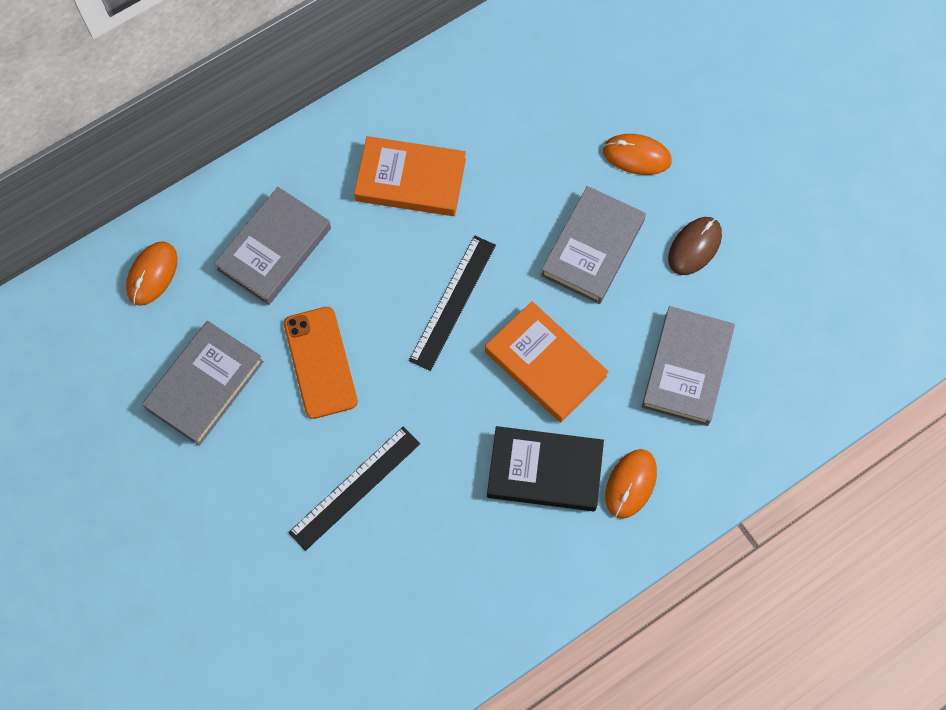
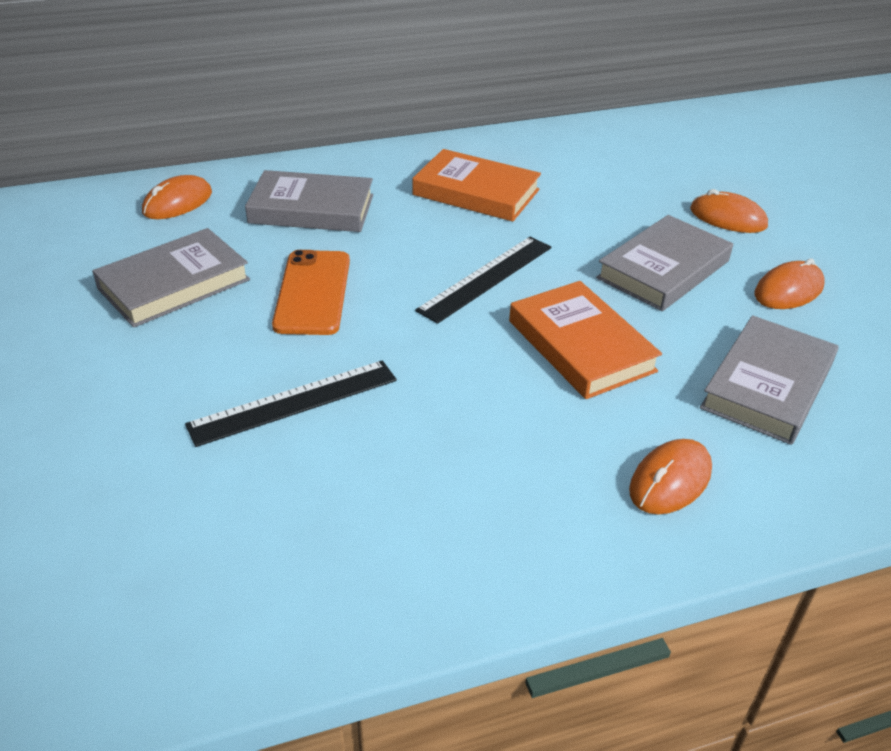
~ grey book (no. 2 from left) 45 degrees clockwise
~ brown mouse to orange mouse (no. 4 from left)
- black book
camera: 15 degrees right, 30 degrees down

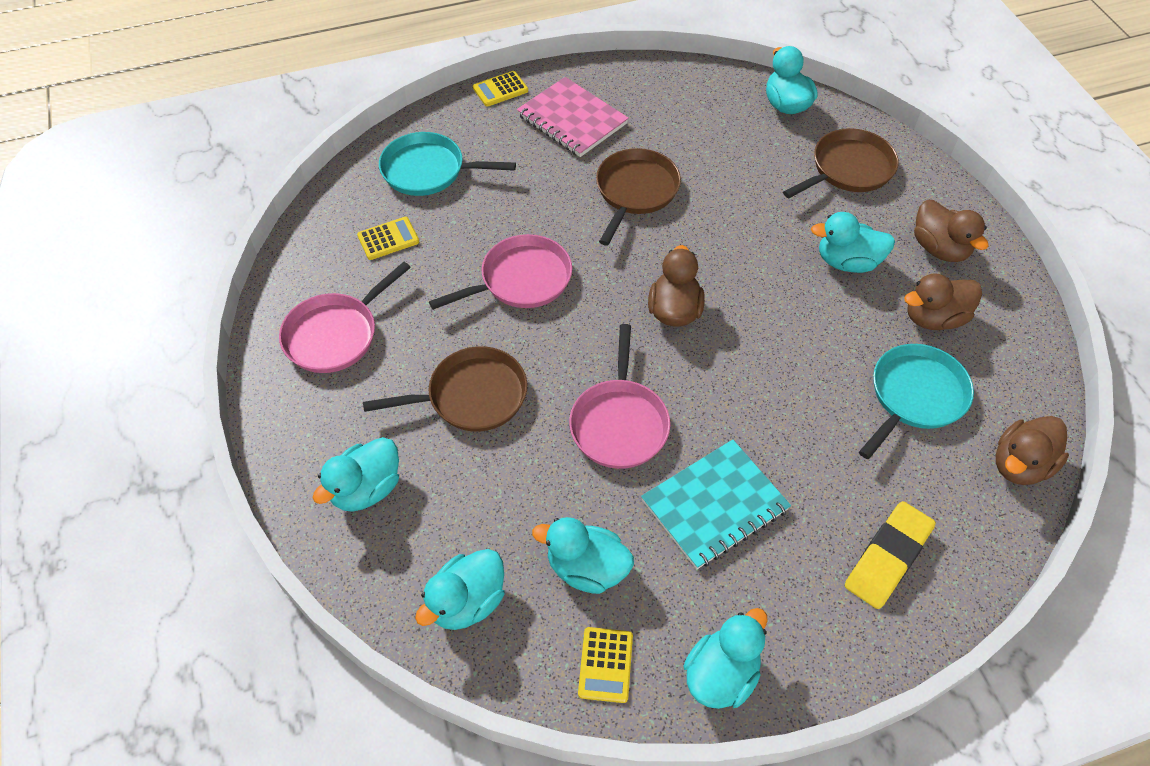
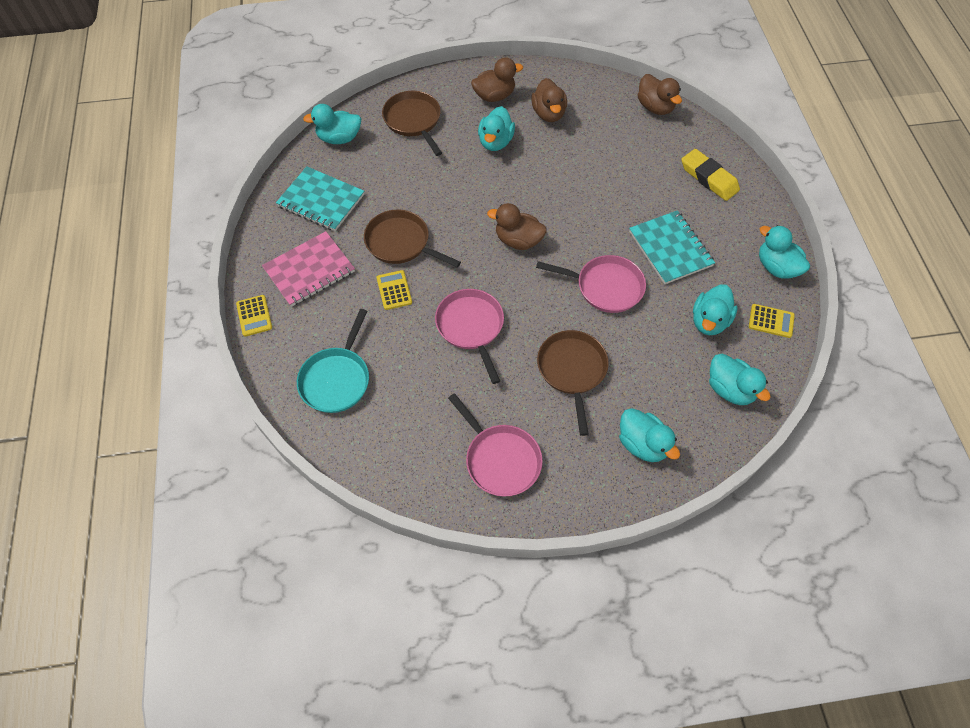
+ turquoise notebook (no. 1 from left)
~ yellow calculator (no. 1 from left in the first image) to yellow calculator (no. 2 from left)
- turquoise pan (no. 2 from left)
camera: 80 degrees left, 5 degrees up

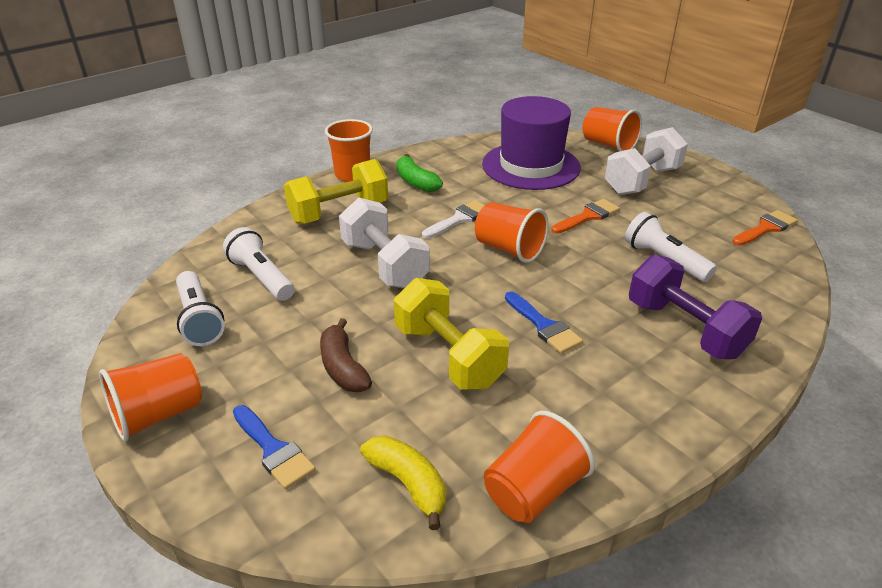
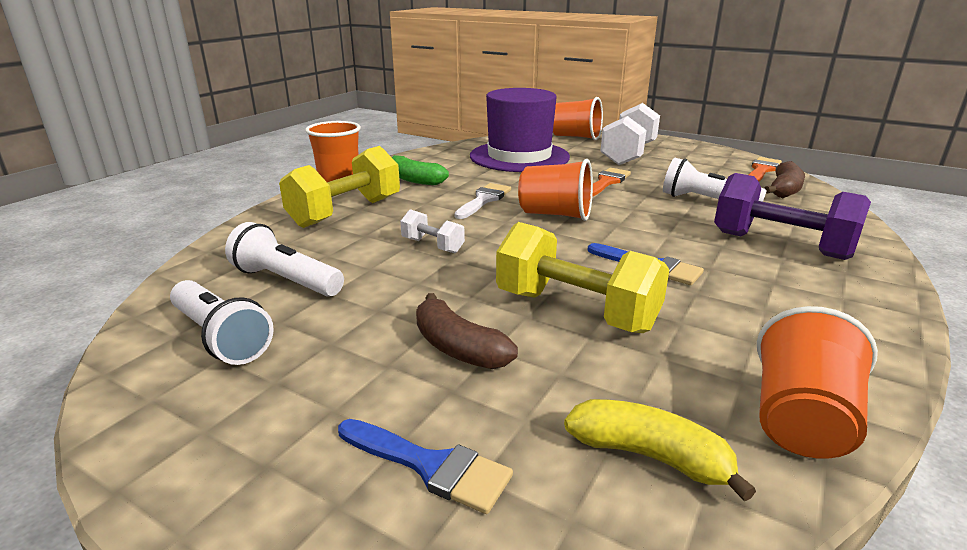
~ white dumbbell (no. 1 from left) x0.50
+ brown banana (no. 2 from left)
- orange cup (no. 1 from left)
camera: 20 degrees left, 10 degrees down

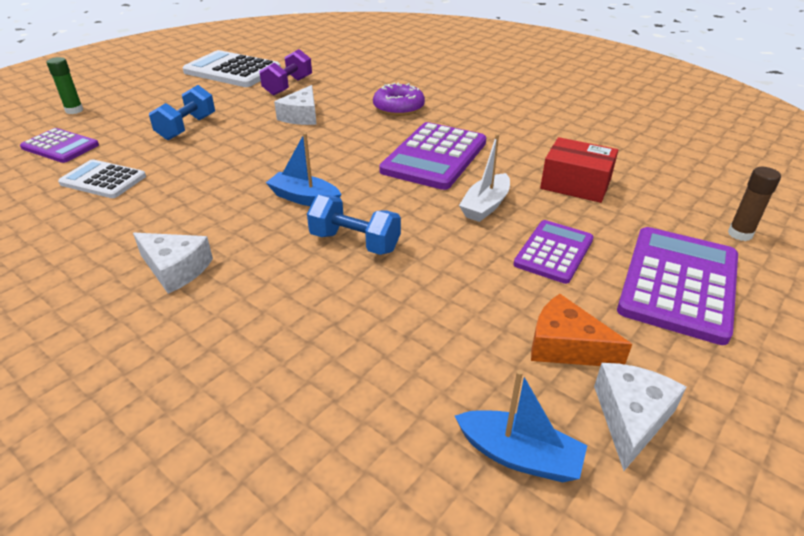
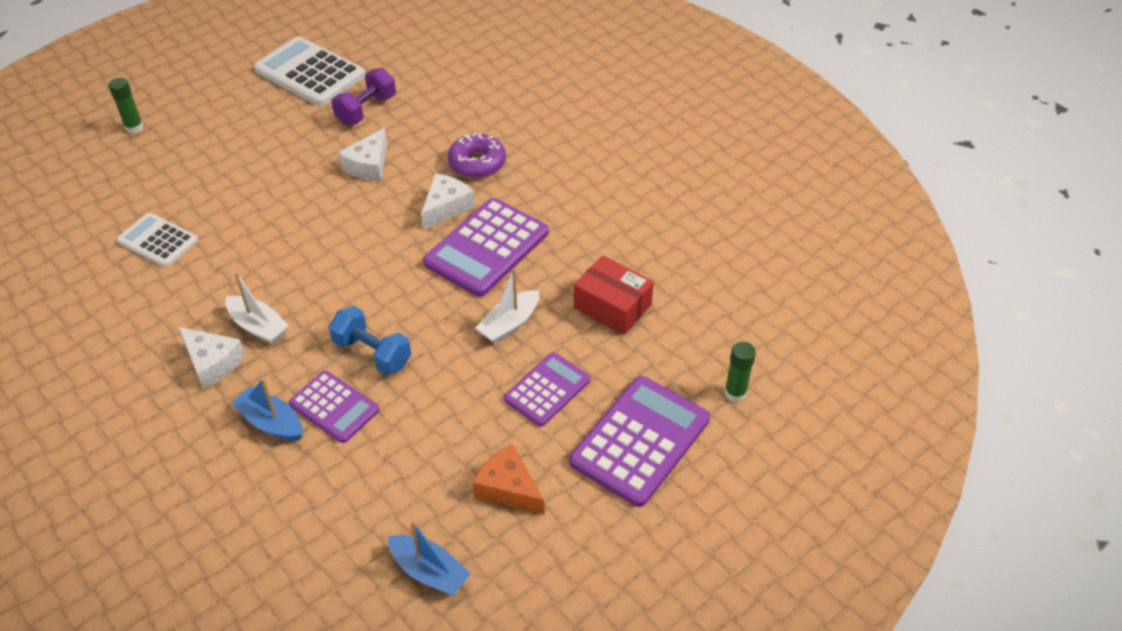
+ white boat (no. 1 from left)
~ blue boat (no. 1 from left)
~ purple calculator (no. 1 from left)
~ white cheese (no. 3 from left)
~ brown glue stick to green glue stick (no. 2 from left)
- blue dumbbell (no. 1 from left)
camera: 10 degrees right, 10 degrees up

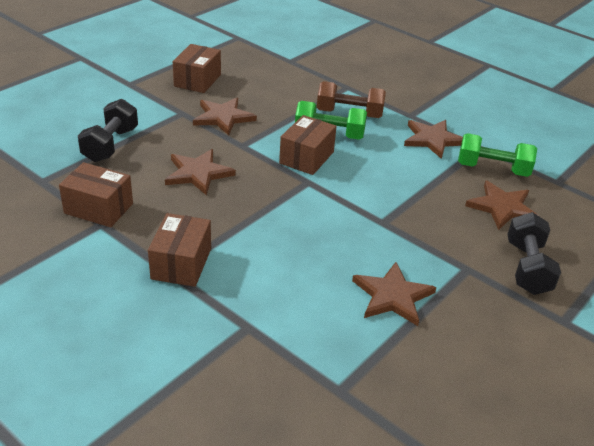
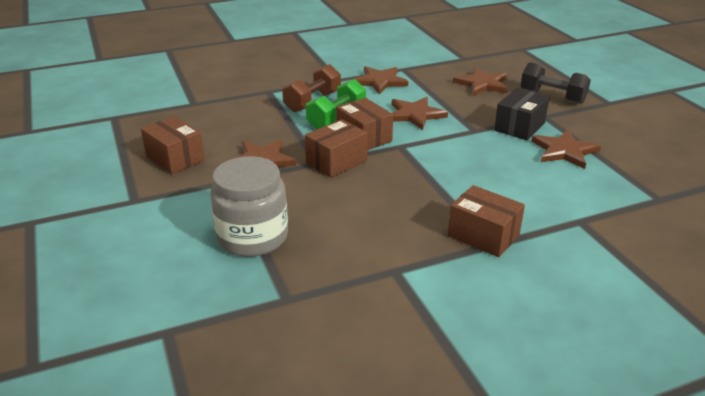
~ black dumbbell (no. 1 from left) to grey jar
~ brown box (no. 1 from left in the first image) to brown box (no. 2 from left)
~ brown star (no. 1 from left in the first image) to brown star (no. 3 from left)
+ black box
- green dumbbell (no. 2 from left)
camera: 60 degrees left, 5 degrees down

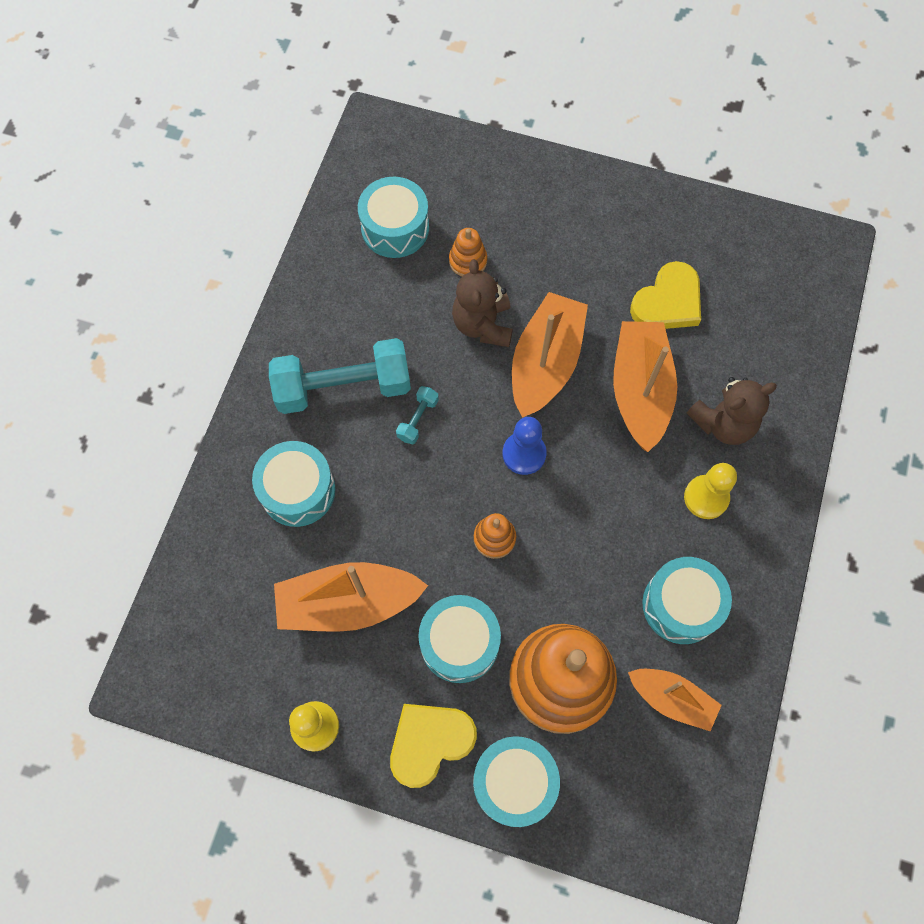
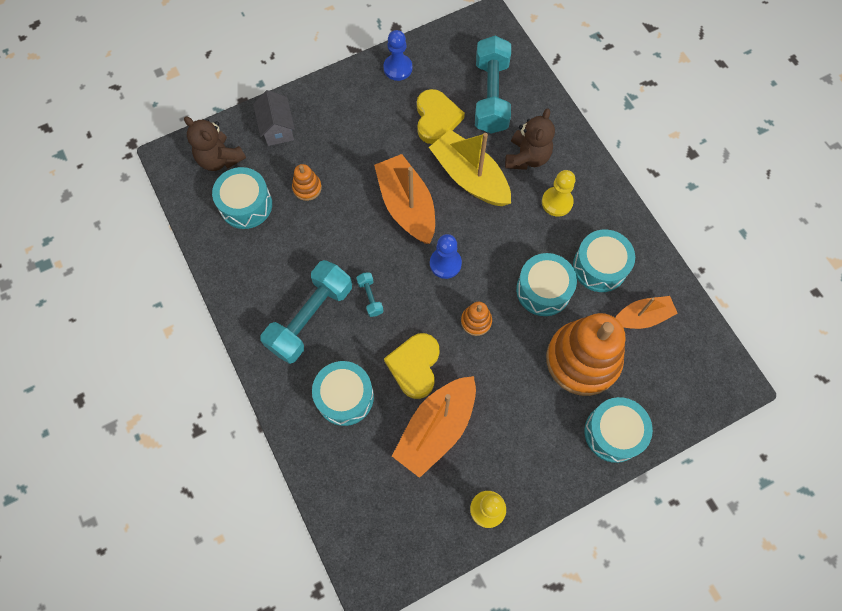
~ brown teddy bear (no. 1 from left)
+ grey house
+ blue pawn (no. 1 from left)
~ yellow heart (no. 1 from left)
~ orange boat (no. 3 from left) to yellow boat
+ turquoise dumbbell (no. 3 from left)
~ turquoise drum (no. 3 from left)
camera: 45 degrees left, 0 degrees up

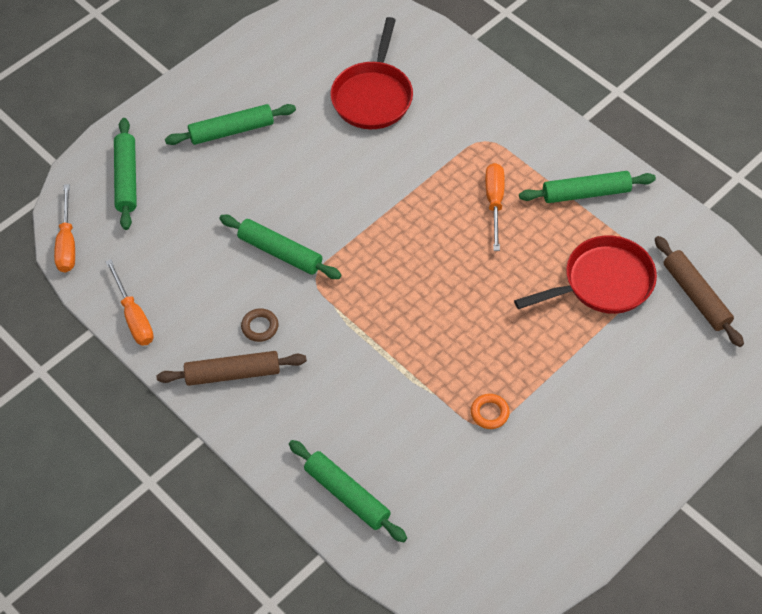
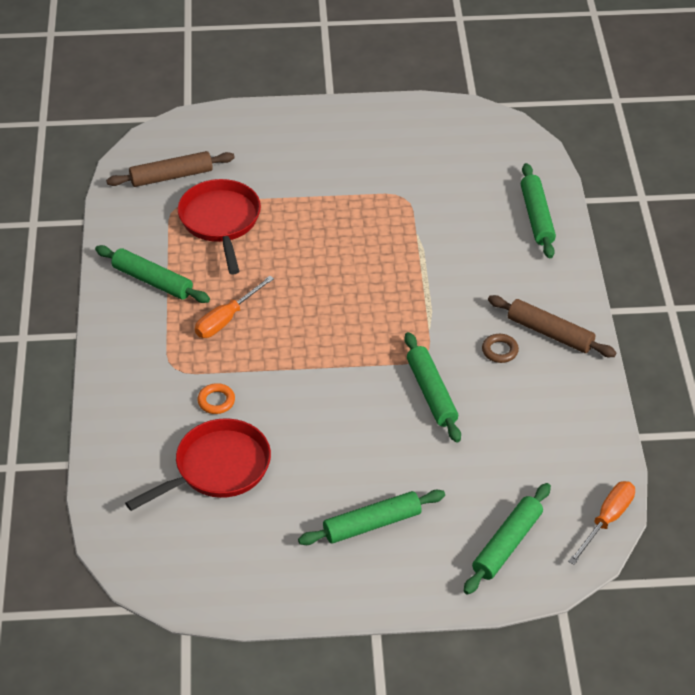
~ brown rolling pin (no. 2 from left in the first image) 60 degrees clockwise
~ red pan (no. 2 from left) 60 degrees clockwise
~ orange ring
~ green rolling pin (no. 2 from left) 45 degrees counterclockwise
- orange screwdriver (no. 2 from left)
camera: 140 degrees left, 10 degrees down

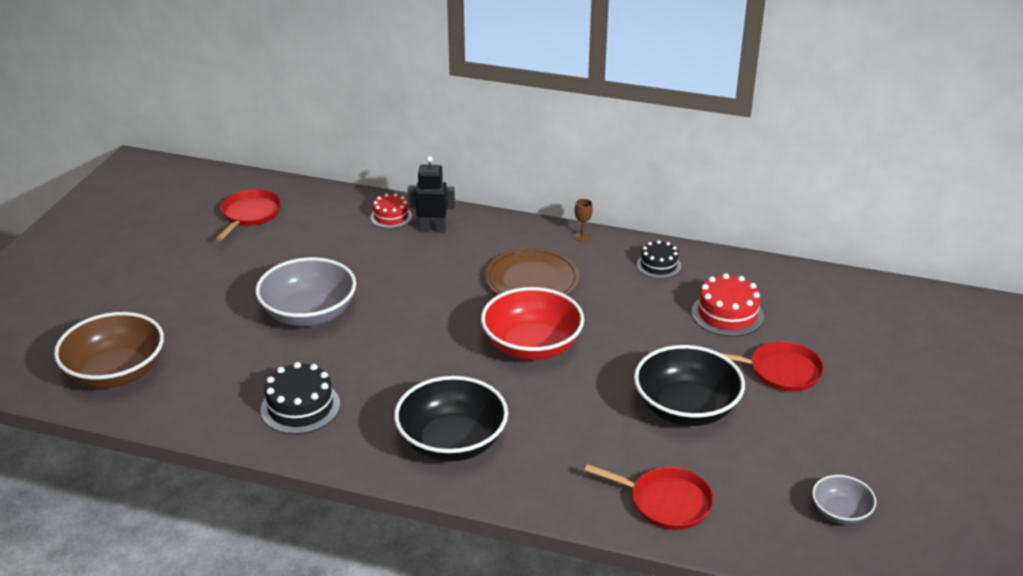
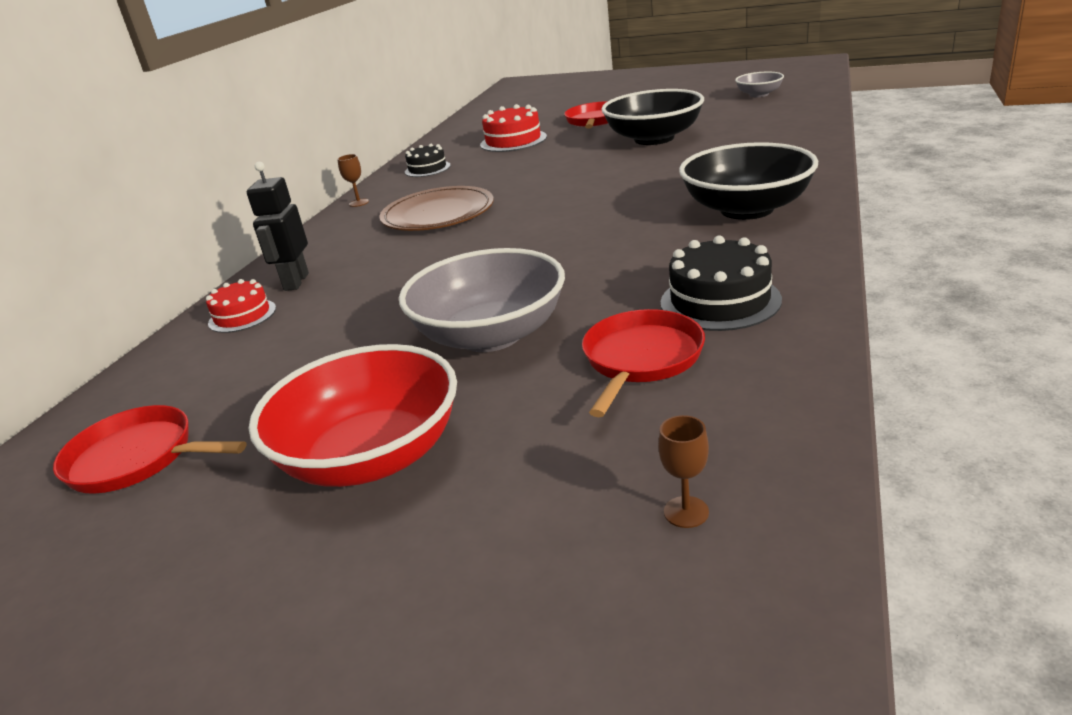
~ red bowl
~ red pan (no. 2 from left in the first image) to red pan (no. 3 from left)
~ brown bowl to brown goblet (no. 2 from left)
camera: 85 degrees left, 5 degrees down

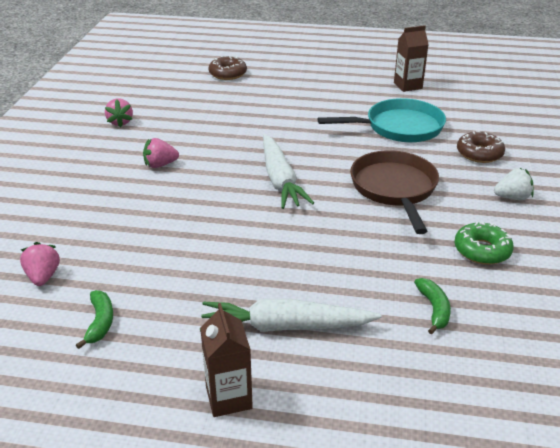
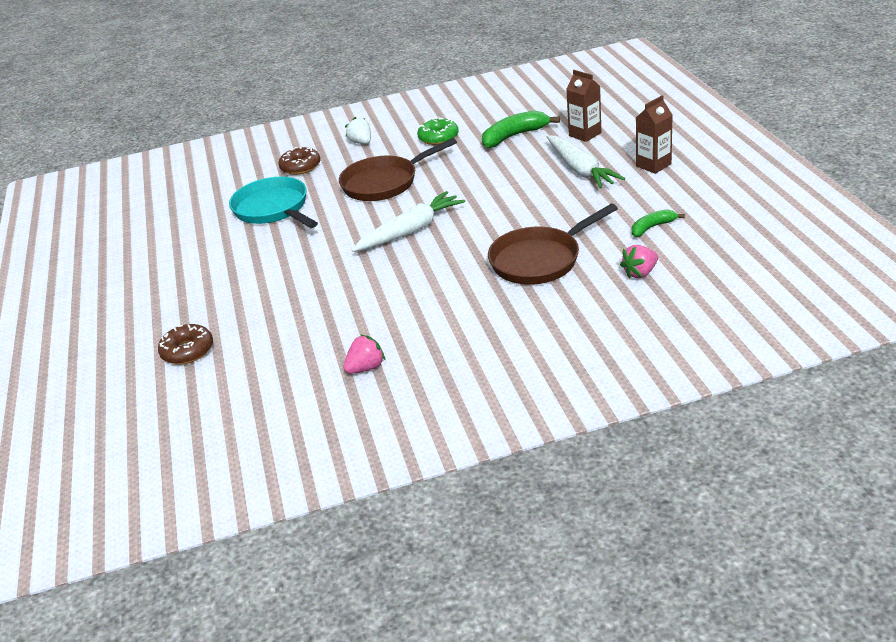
~ green banana (no. 2 from left in the first image) x1.69
+ brown pan (no. 2 from left)
~ brown carton (no. 2 from left in the first image) to brown carton (no. 1 from left)
- pink strawberry (no. 3 from left)
camera: 110 degrees left, 0 degrees up

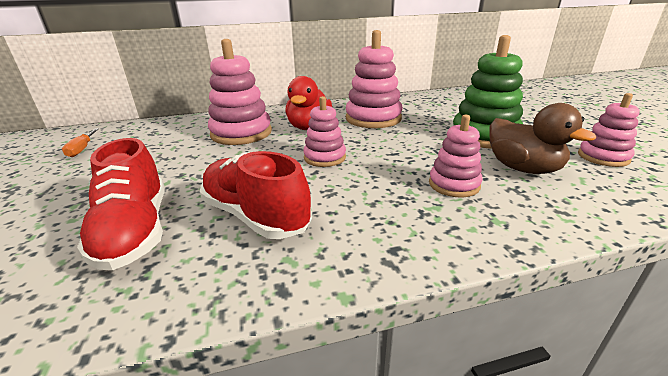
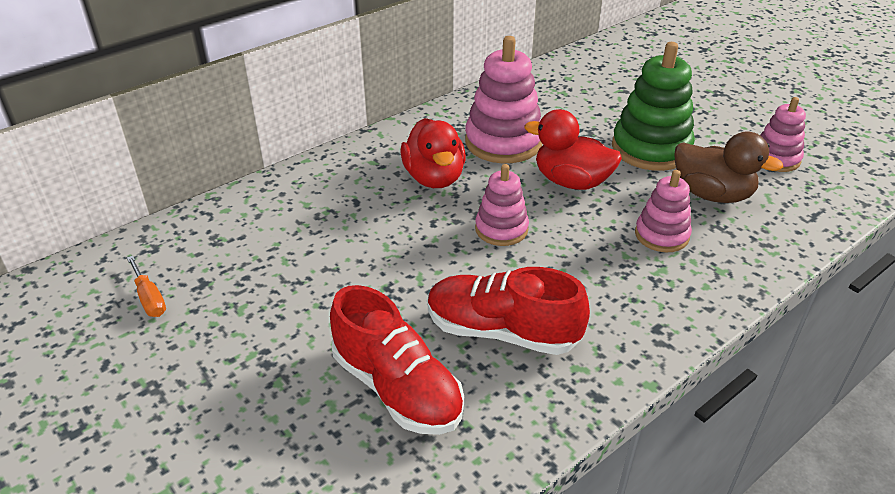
+ red duck (no. 2 from left)
- pink stacking toy (no. 1 from left)
camera: 25 degrees left, 10 degrees up

